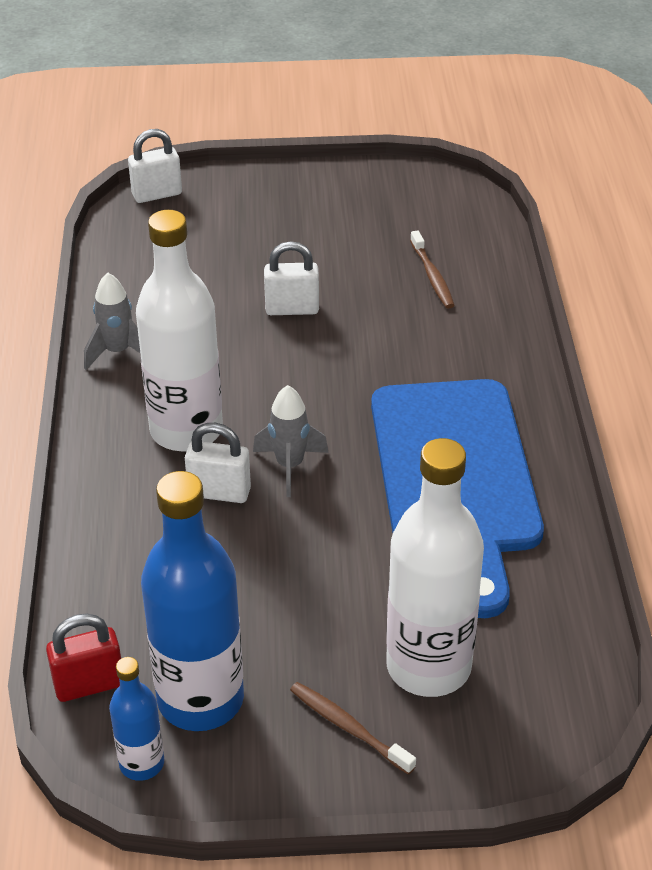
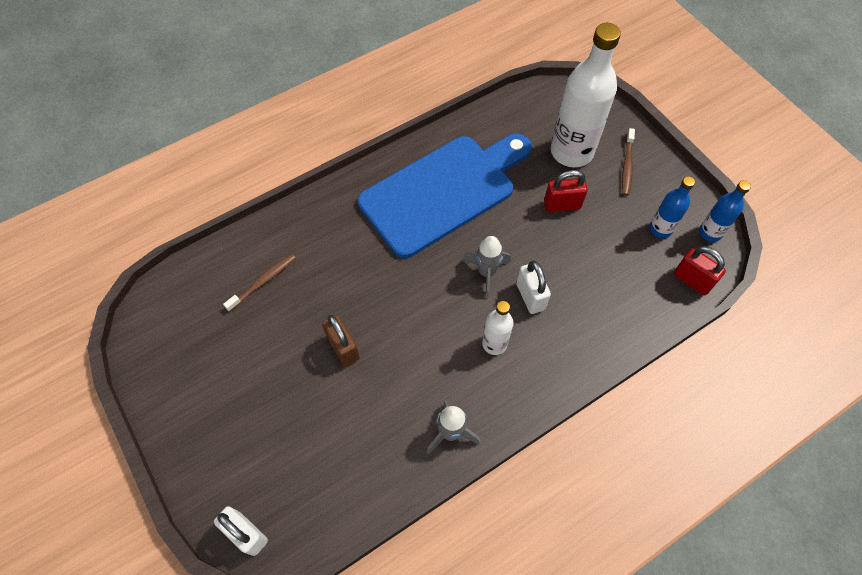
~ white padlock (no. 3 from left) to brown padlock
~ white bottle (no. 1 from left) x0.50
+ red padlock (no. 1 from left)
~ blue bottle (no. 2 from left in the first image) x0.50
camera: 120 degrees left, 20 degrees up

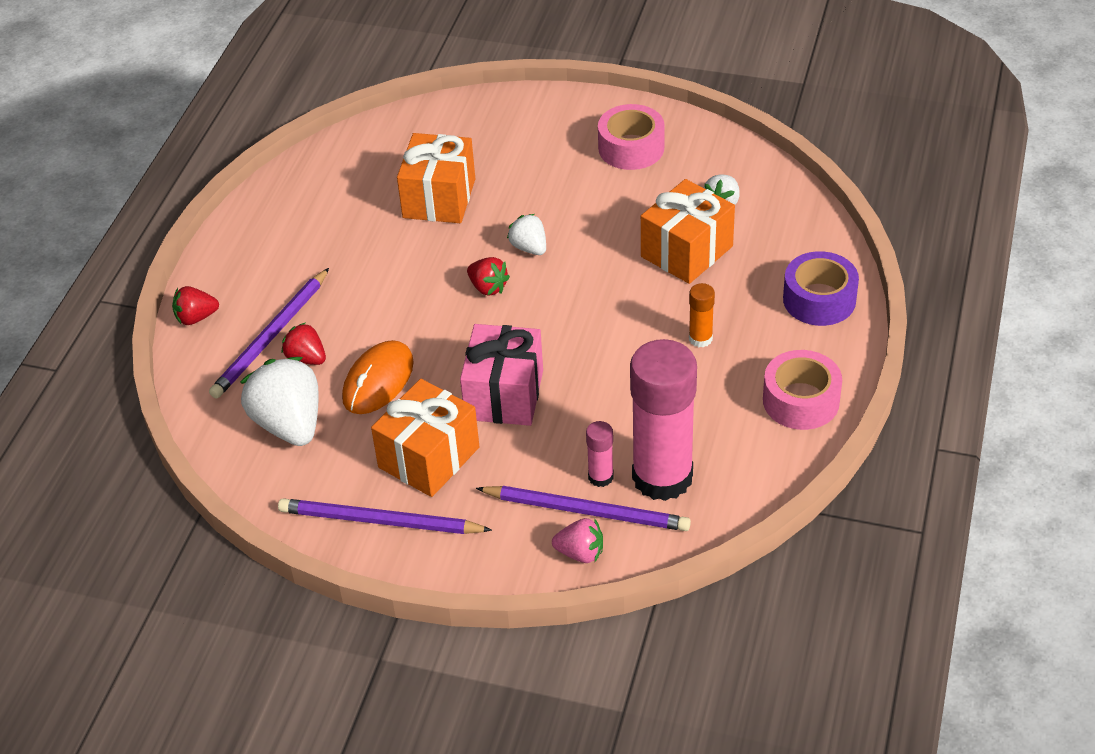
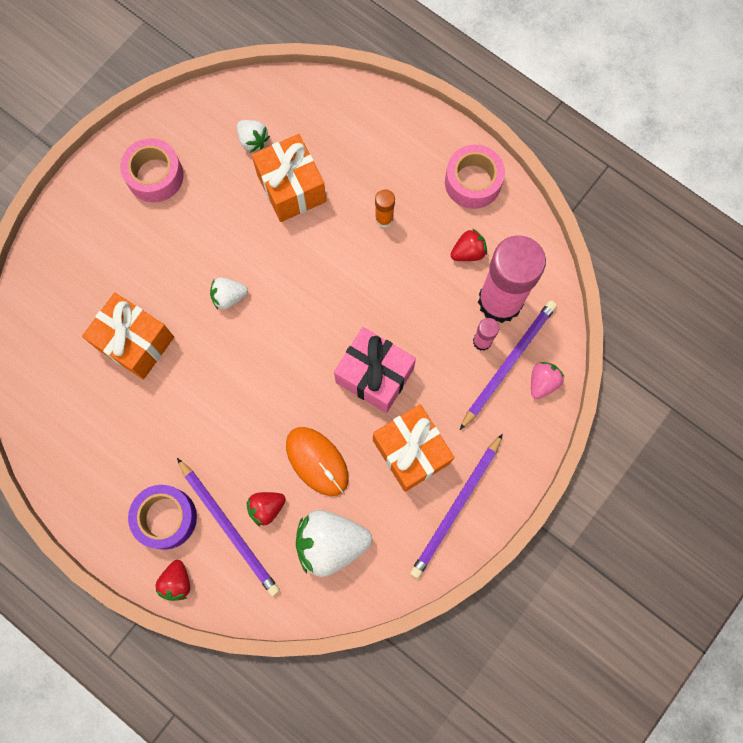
~ purple tape
~ red strawberry (no. 3 from left)
camera: 70 degrees left, 30 degrees up

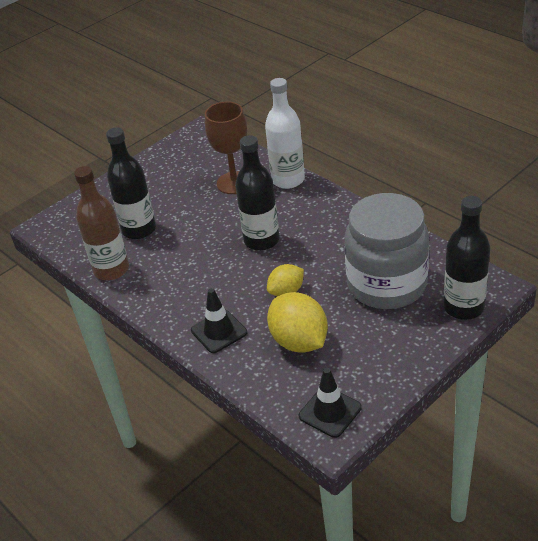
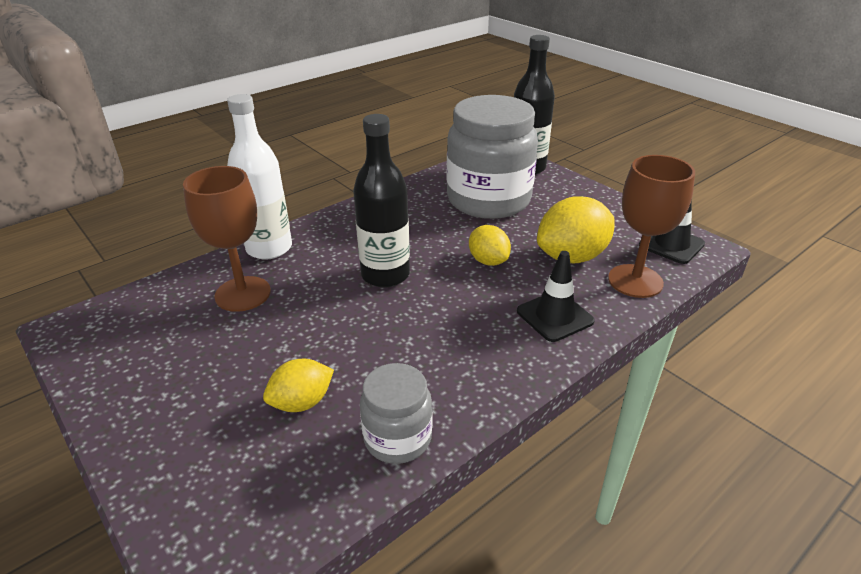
~ black bottle (no. 1 from left) to yellow lemon (no. 1 from left)
~ brown bottle to grey jar (no. 1 from left)
+ brown goblet (no. 2 from left)
camera: 90 degrees left, 5 degrees down

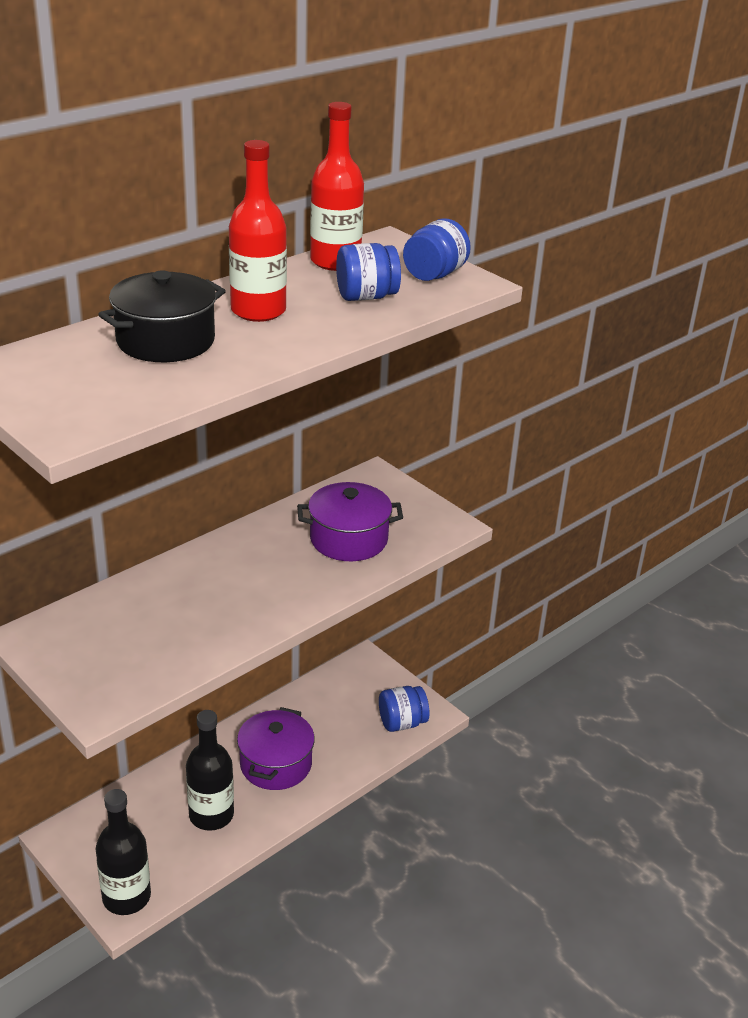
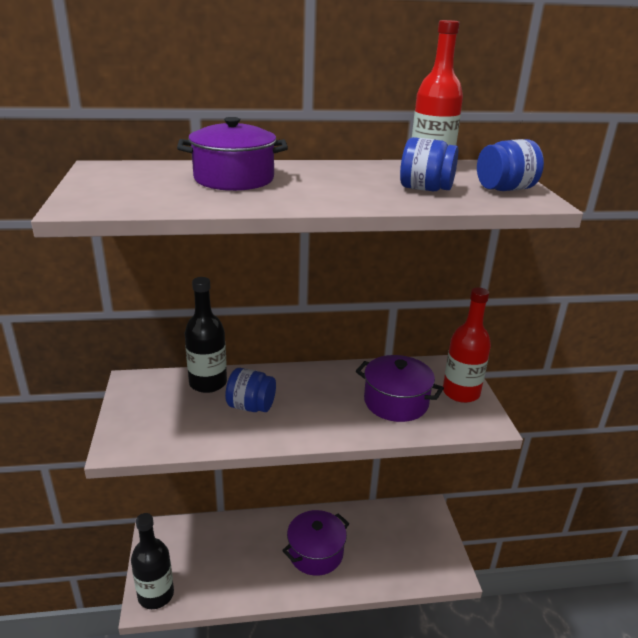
~ black pot to purple pot (no. 1 from left)
~ black bottle (no. 2 from left)
~ blue jar (no. 2 from left in the first image) to blue jar (no. 1 from left)
~ red bottle (no. 1 from left in the first image) to red bottle (no. 2 from left)
camera: 35 degrees right, 5 degrees down

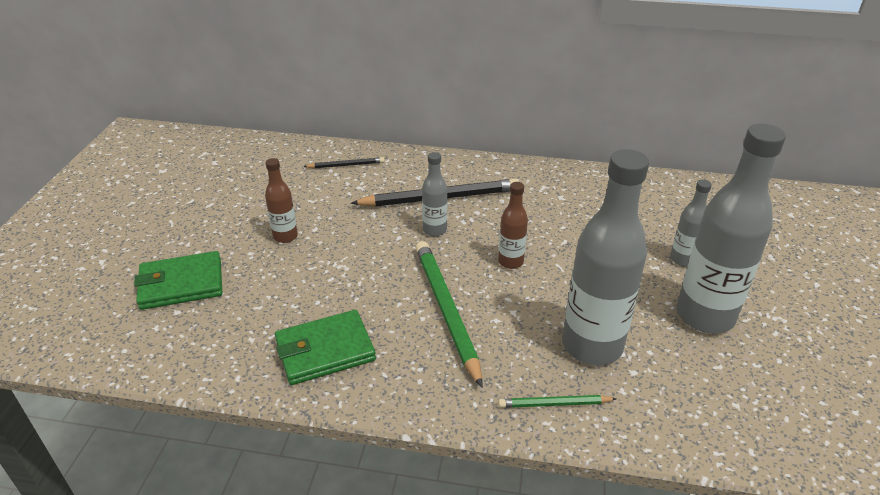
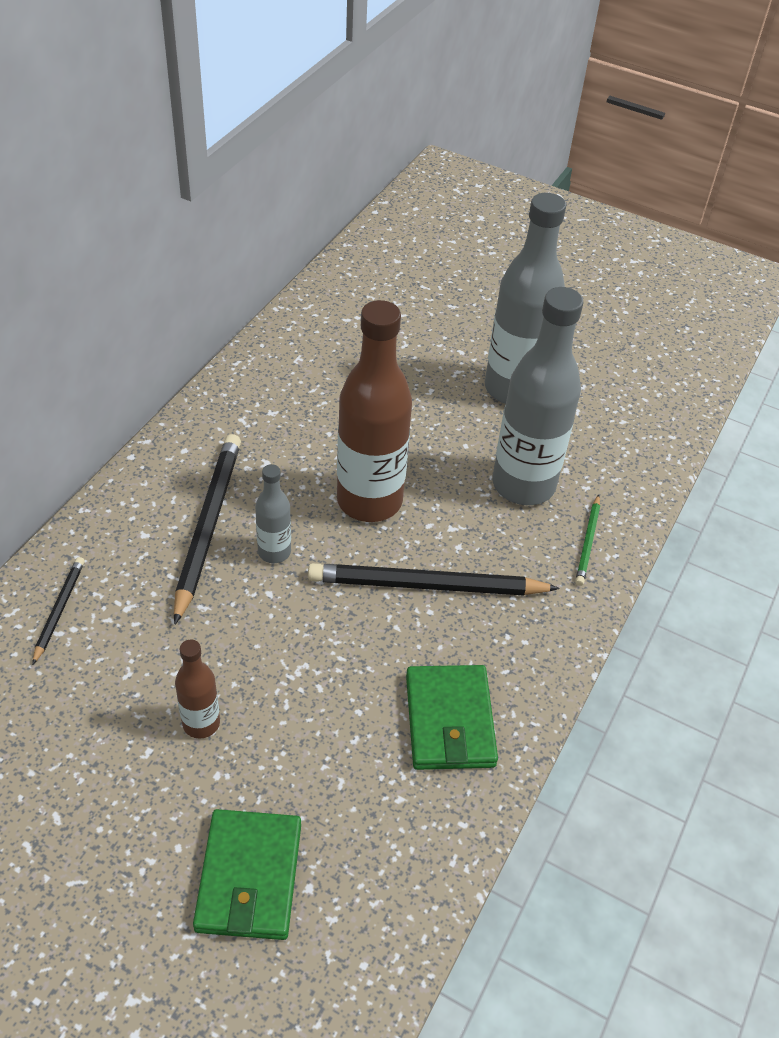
~ green pencil (no. 1 from left) to black pencil (no. 3 from left)
~ brown bottle (no. 2 from left) x2.08
- grey bottle (no. 3 from left)
camera: 75 degrees left, 10 degrees up

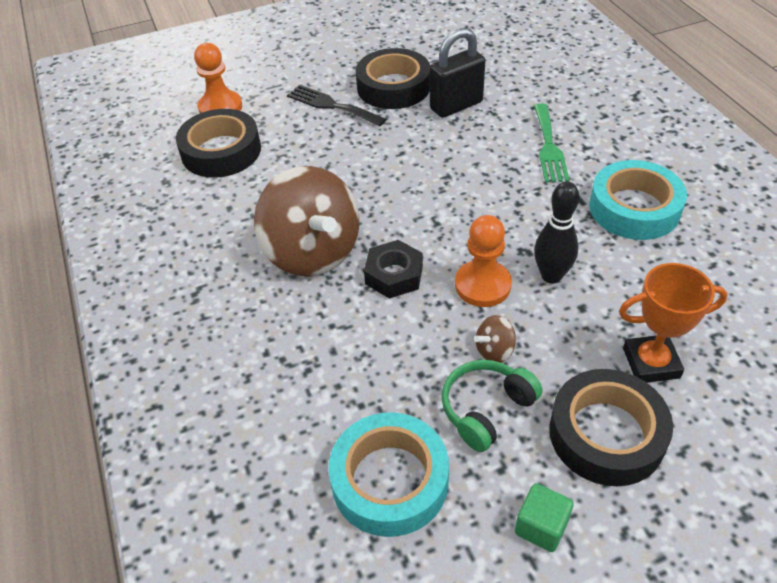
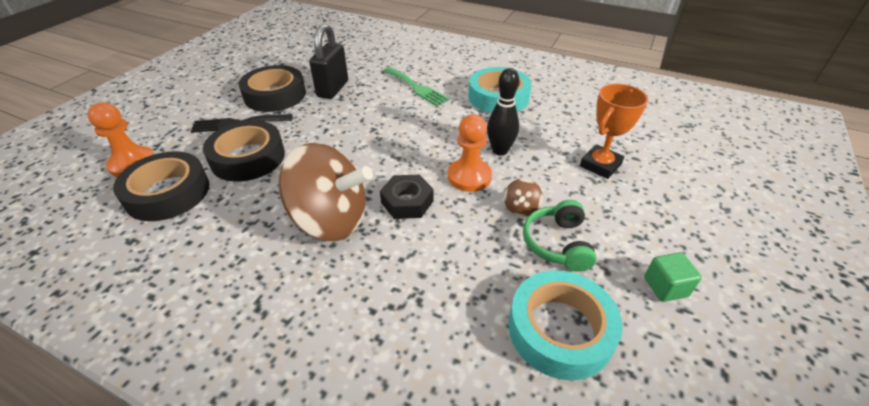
~ black tape (no. 3 from left in the first image) to black tape (no. 2 from left)
camera: 45 degrees left, 5 degrees down

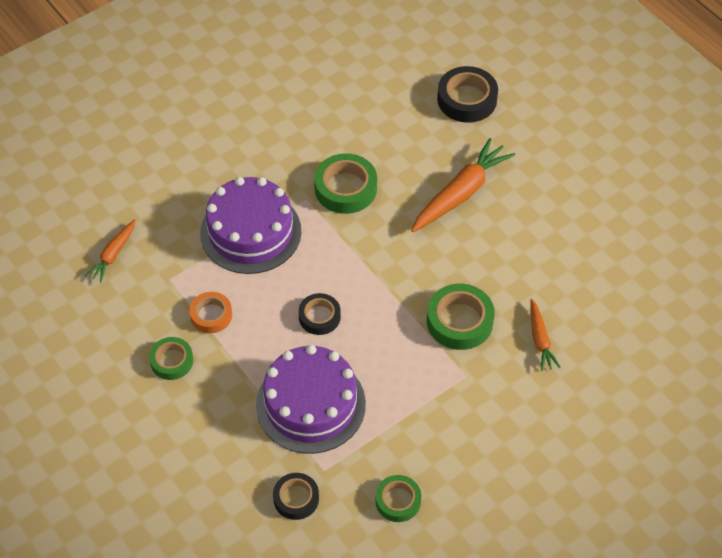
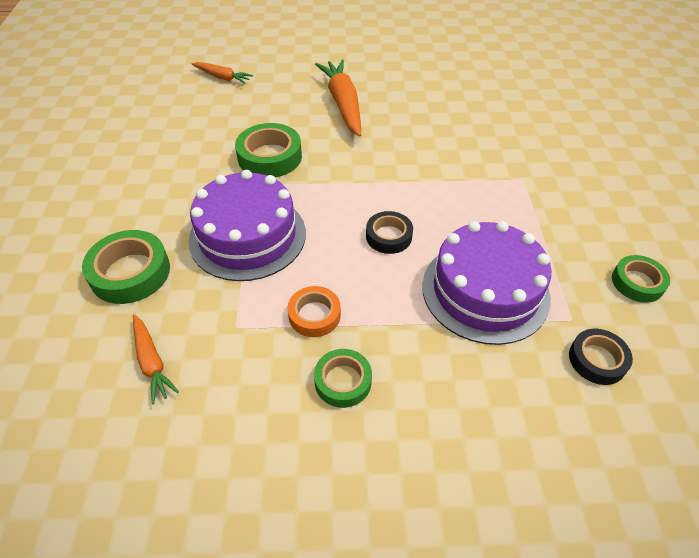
~ green tape (no. 4 from left in the first image) to green tape (no. 1 from left)
~ orange carrot (no. 3 from left in the first image) to orange carrot (no. 2 from left)
- black tape (no. 3 from left)
camera: 55 degrees left, 5 degrees down

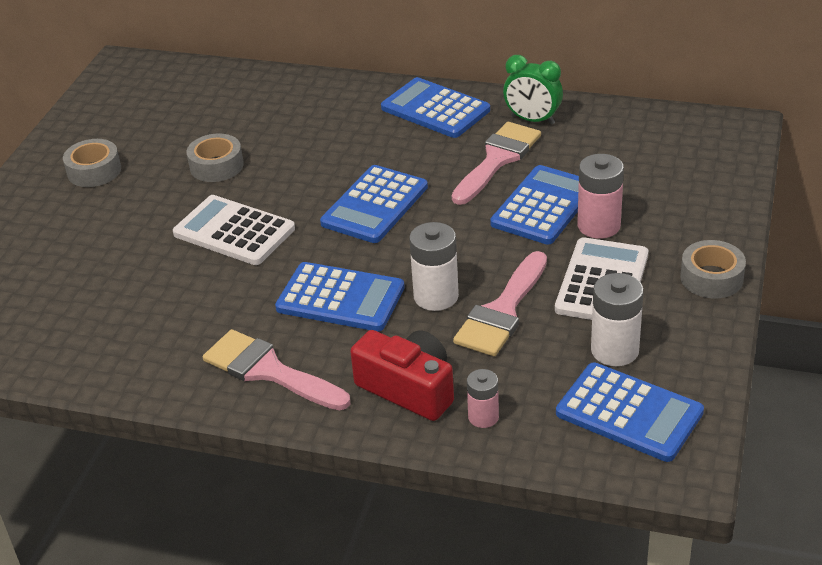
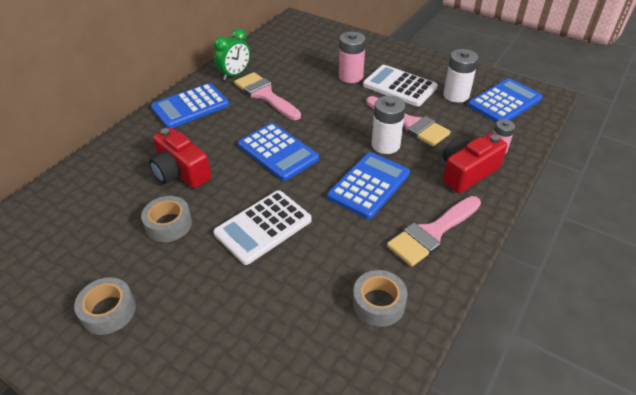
+ red camera (no. 1 from left)
~ grey tape (no. 3 from left)
- blue calculator (no. 4 from left)
camera: 75 degrees left, 5 degrees up

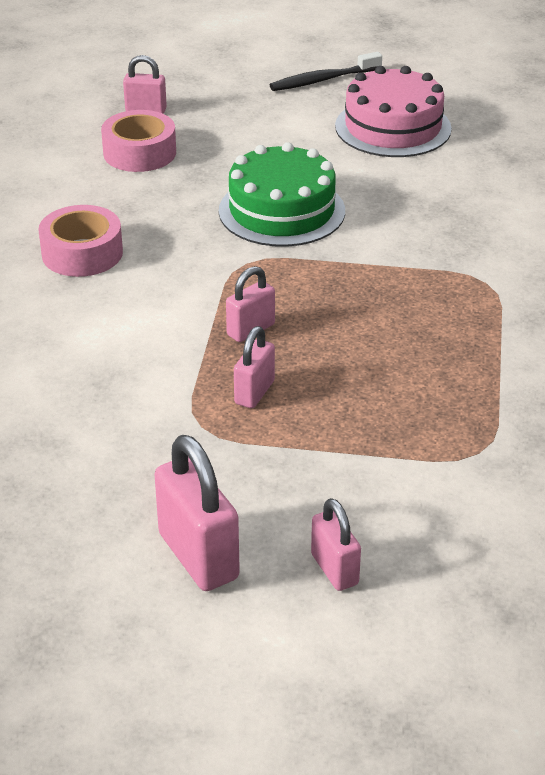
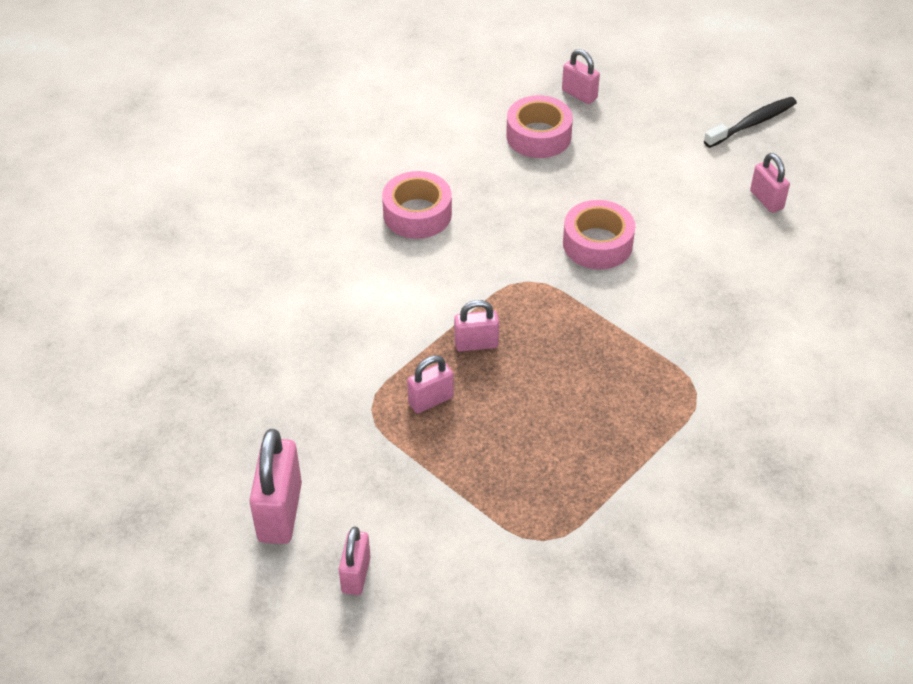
~ green cake to pink tape (no. 3 from left)
~ black toothbrush 135 degrees clockwise
~ pink cake to pink padlock (no. 6 from left)
camera: 35 degrees right, 10 degrees up

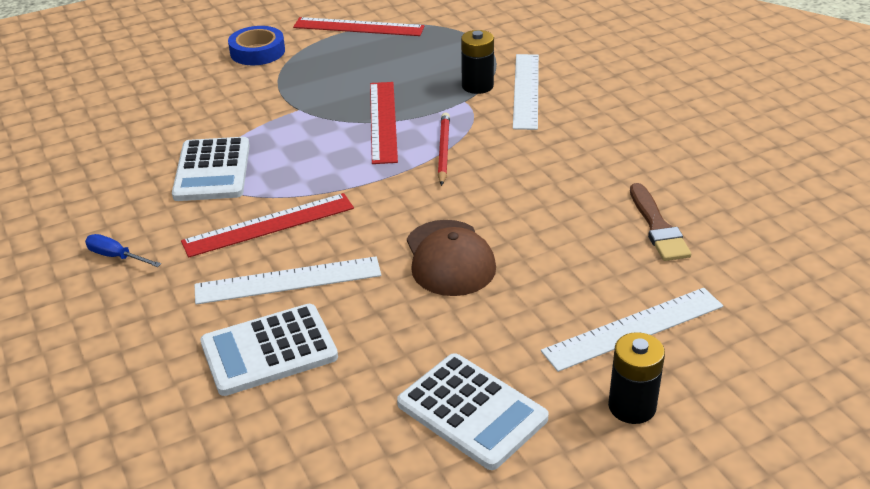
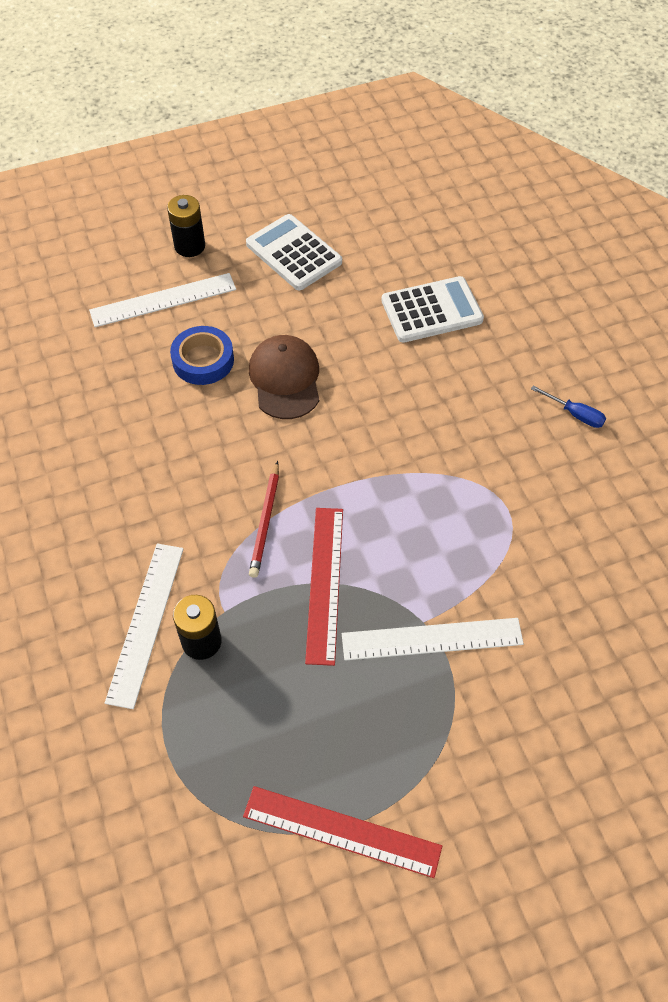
~ blue tape
~ white ruler (no. 1 from left in the first image) to white ruler (no. 3 from left)
- white calculator (no. 1 from left)
- red ruler (no. 1 from left)
- brown brush
camera: 175 degrees left, 20 degrees up

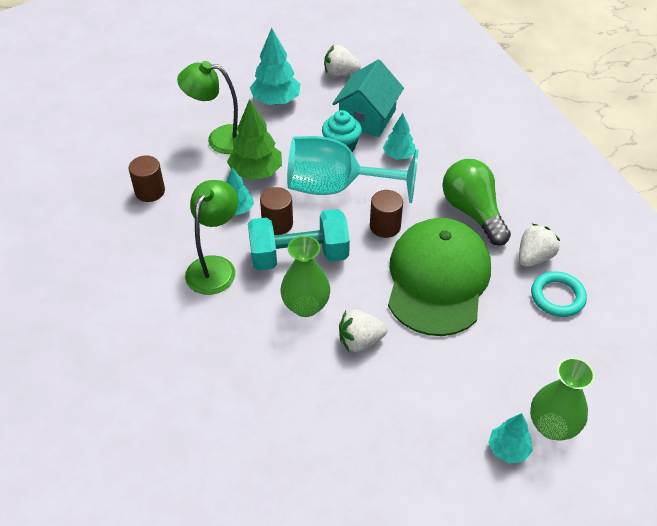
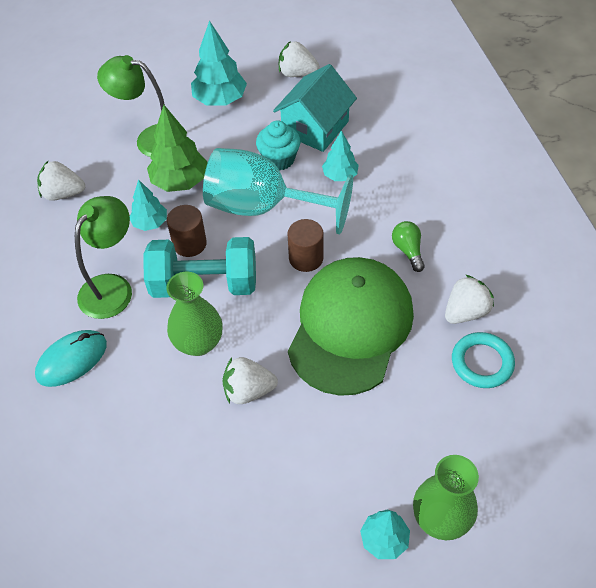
+ turquoise mouse
~ brown cylinder (no. 1 from left) to white strawberry (no. 1 from left)
~ green light bulb x0.50
camera: 10 degrees right, 5 degrees up

